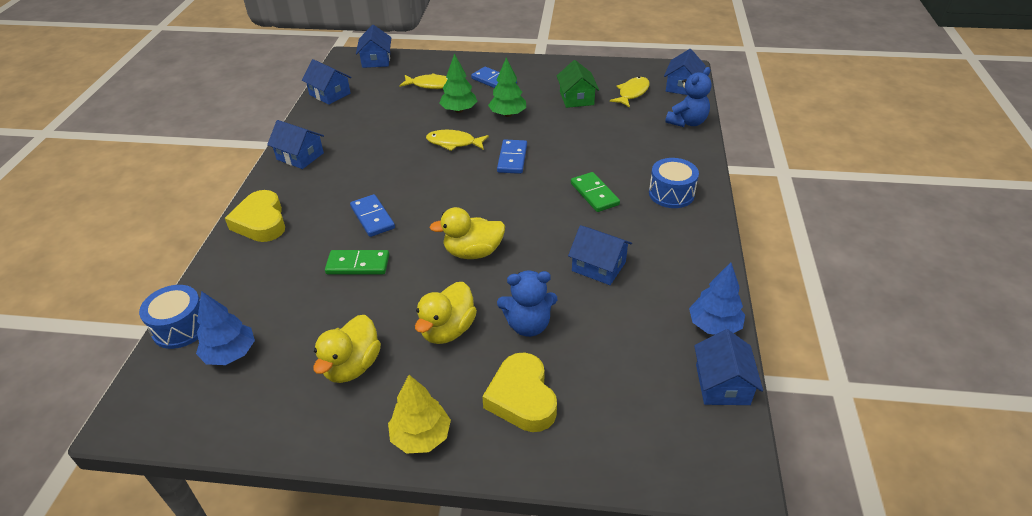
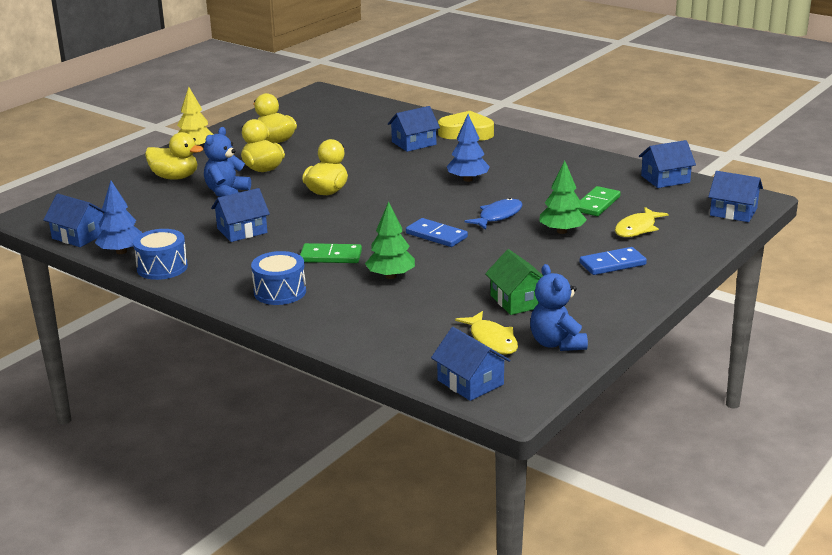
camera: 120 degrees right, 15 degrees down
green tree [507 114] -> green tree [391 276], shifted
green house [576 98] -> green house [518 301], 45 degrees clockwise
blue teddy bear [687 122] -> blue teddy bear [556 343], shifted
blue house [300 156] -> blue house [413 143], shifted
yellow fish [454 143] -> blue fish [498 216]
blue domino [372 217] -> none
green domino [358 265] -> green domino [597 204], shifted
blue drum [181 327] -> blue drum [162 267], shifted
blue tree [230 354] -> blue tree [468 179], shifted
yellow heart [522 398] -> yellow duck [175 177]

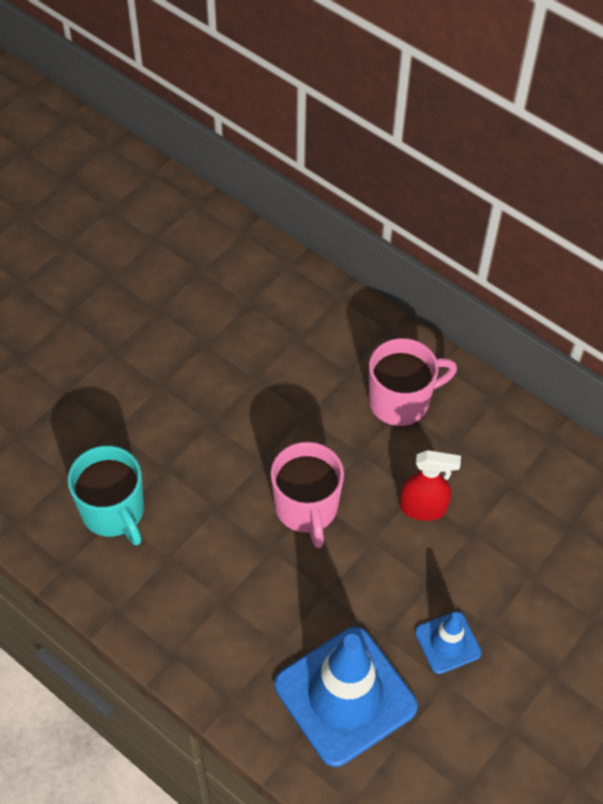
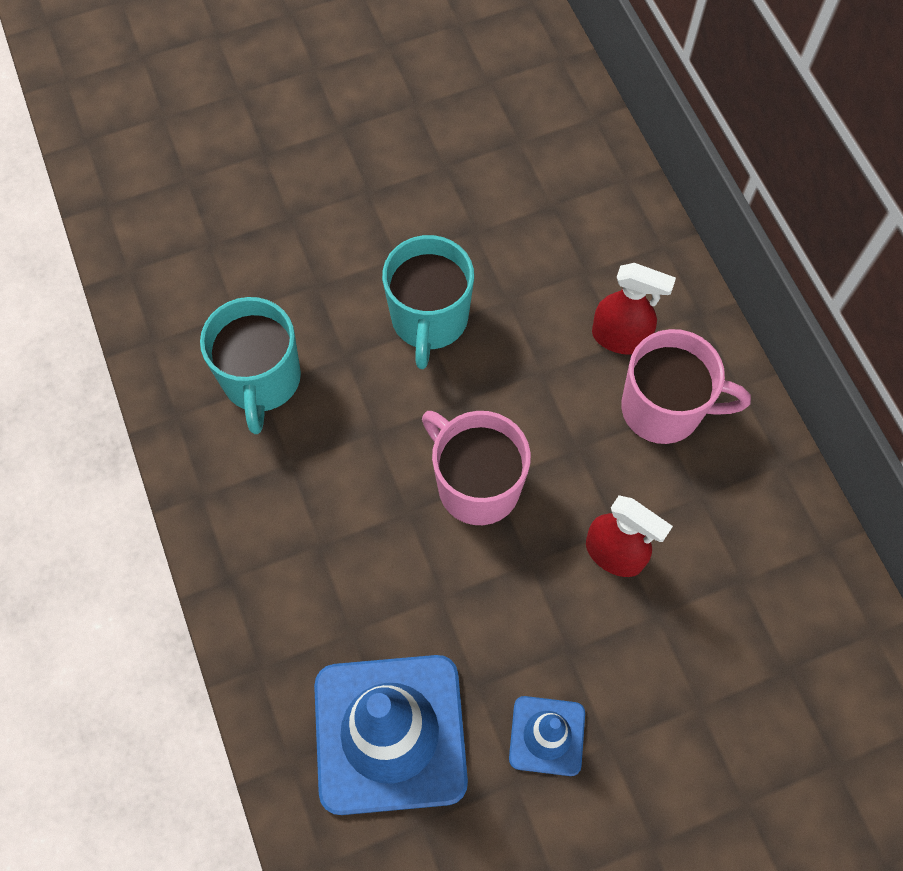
camera: 30 degrees right, 10 degrees up
pink mug [306 508] -> pink mug [476 485], 120 degrees clockwise
none -> turquoise mug [429 320]
none -> red spray bottle [620 338]

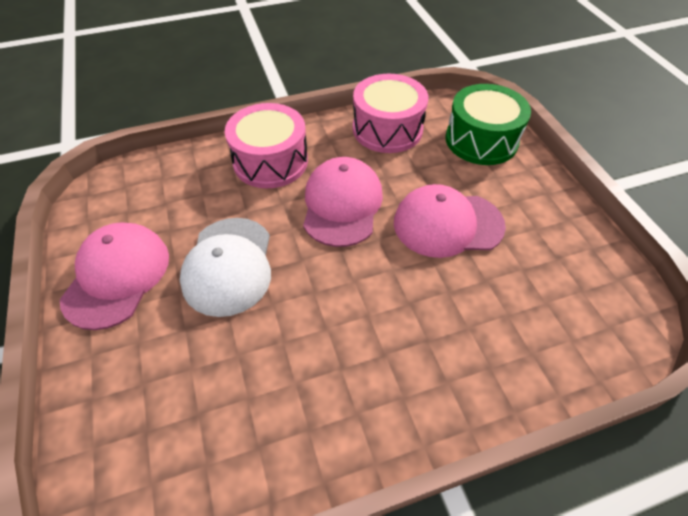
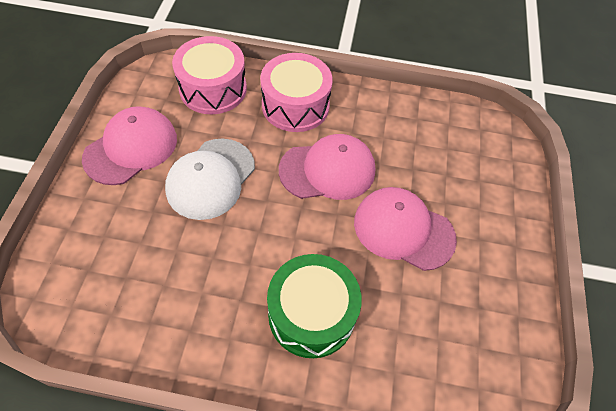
camera: 25 degrees right, 5 degrees up
pink drum [387 129] -> pink drum [213 89], shifted
green drum [481 140] -> green drum [311 314], shifted
pink cap [342 204] -> pink cap [327 170], 45 degrees clockwise

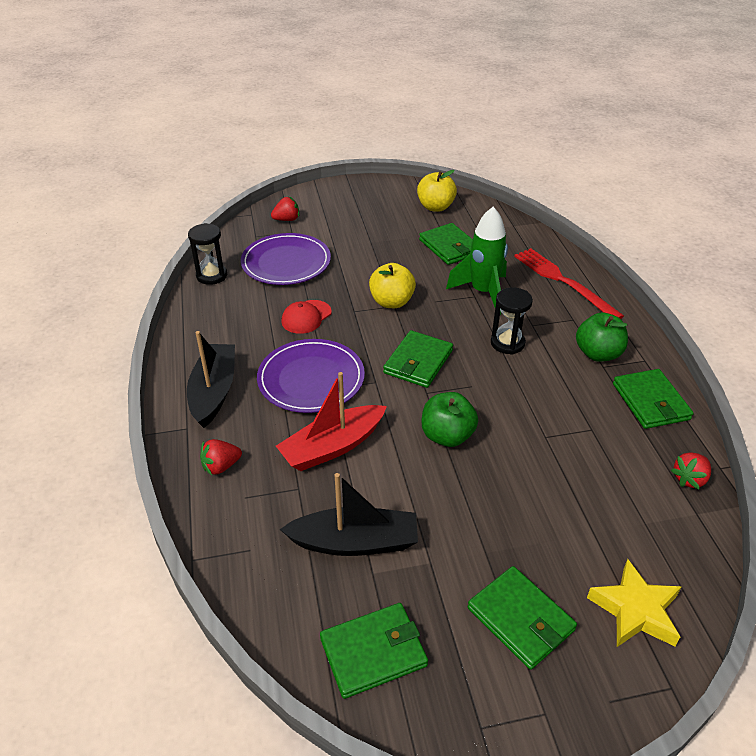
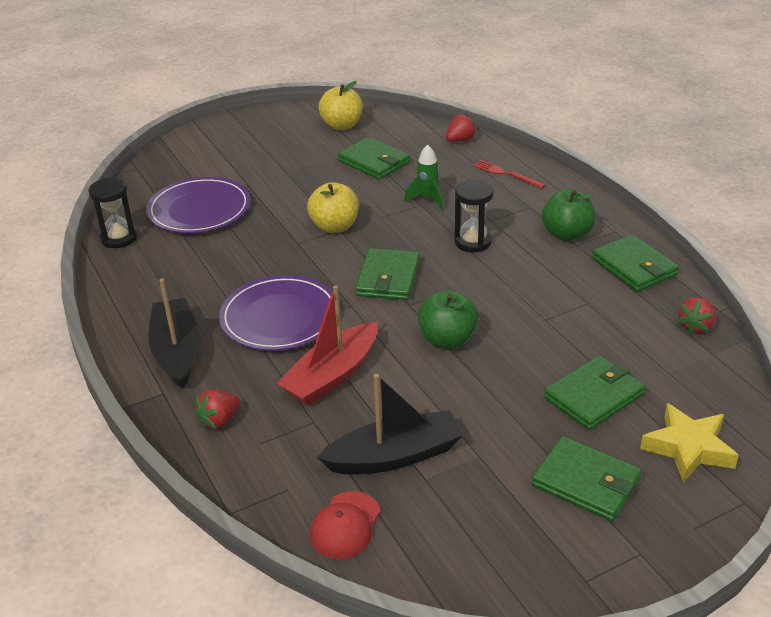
camera: 15 degrees left, 5 degrees down
red strawberry [287 219] -> red strawberry [460 140], shifted
green rocket [483 292] -> green rocket [428 199], x0.58
red fork [563 282] -> red fork [506 174], x0.55
red cap [306 317] -> red cap [345 525], shifted
green wallet [373 652] -> green wallet [594 396], shifted

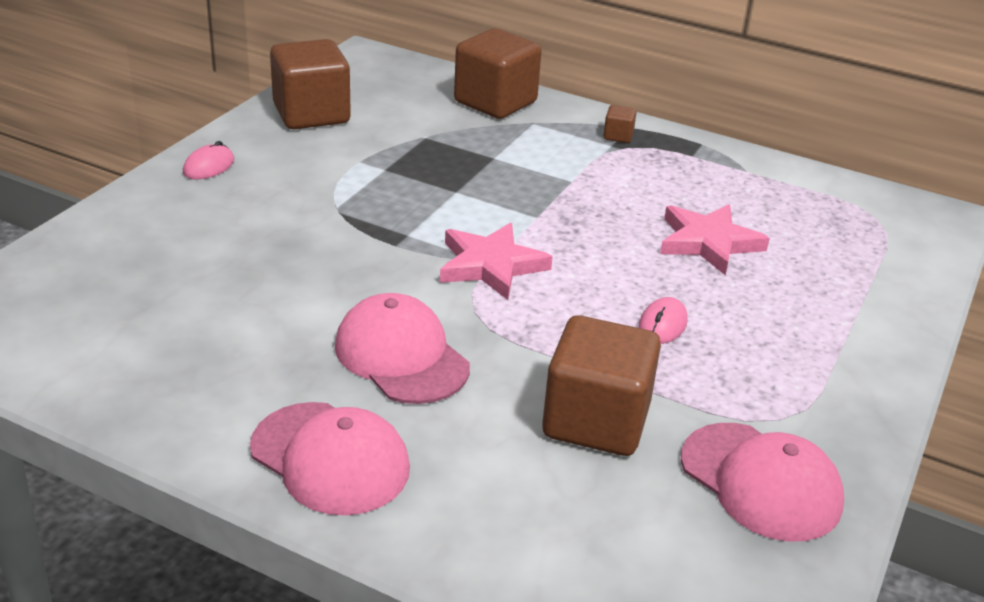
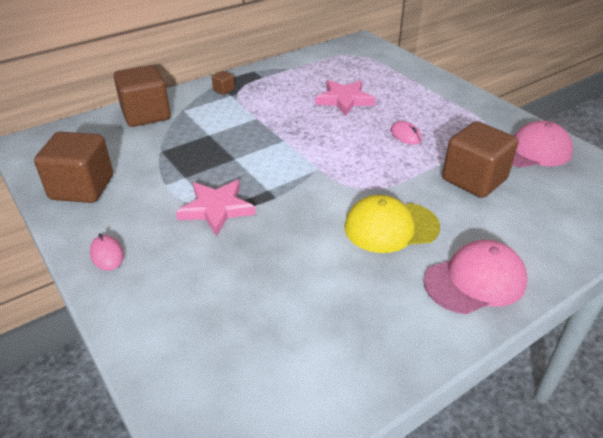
camera: 60 degrees left, 5 degrees up
pink star [491 265] -> pink star [216 209], shifted
pink cap [401 356] -> yellow cap [391 227]

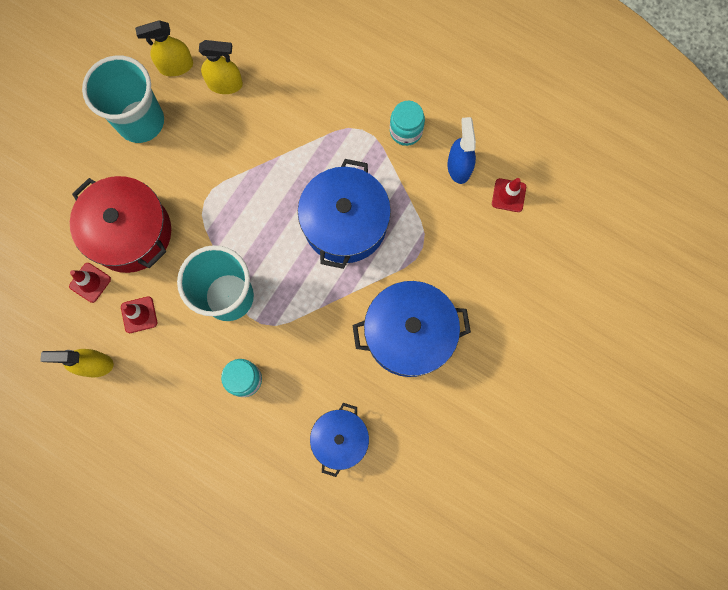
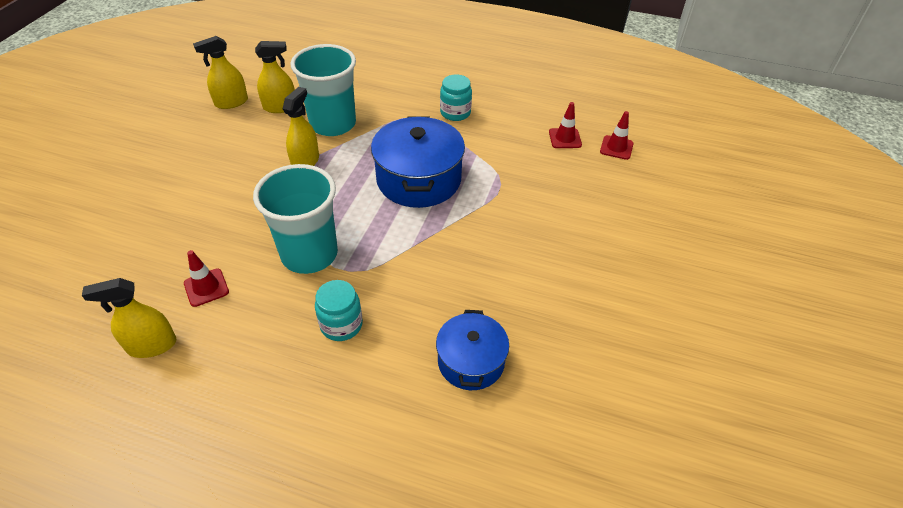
camera: 15 degrees left, 30 degrees down
turquoise cup [141 121] -> turquoise cup [333 124], shifted
blue spray bottle [459 167] -> none
red pot [130 232] -> none
red traffic cone [90 282] -> red traffic cone [616 148], shifted
blue pot [409 334] -> none
none -> yellow spray bottle [305 162]

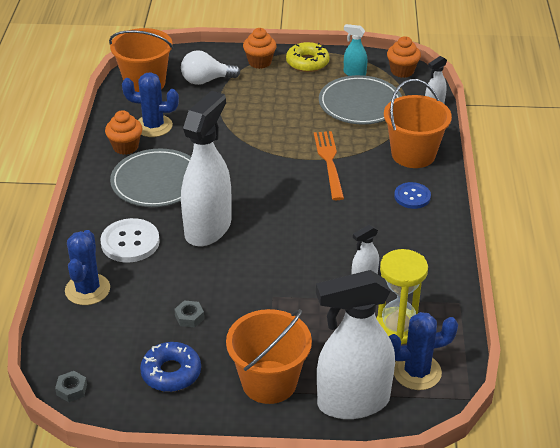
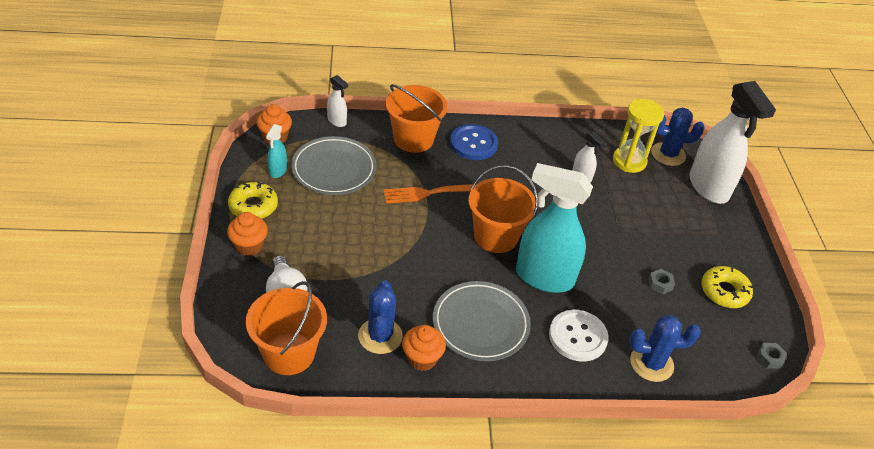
camera: 100 degrees left, 5 degrees up
white spray bottle [208 228] -> turquoise spray bottle [543 277]
blue button [412 197] -> blue button [473 144], x1.53
orange bucket [269 382] -> orange bucket [496 236], shifted
blue cactus [417 372] -> blue cactus [668 154], 75 degrees counterclockwise
blue donut [171 372] -> yellow donut [724 292]

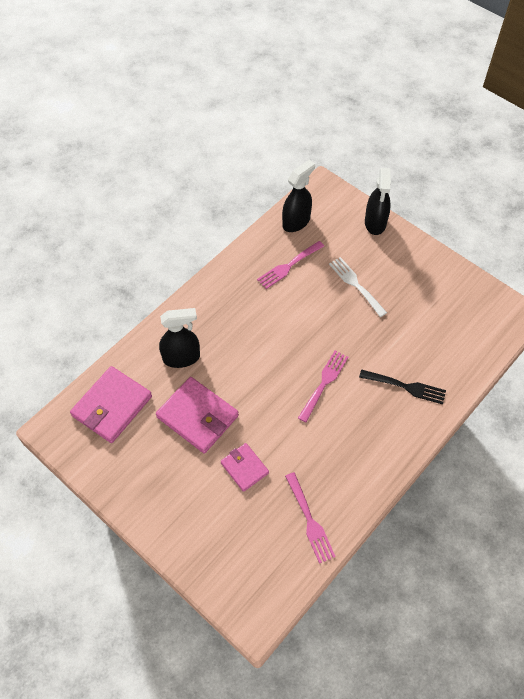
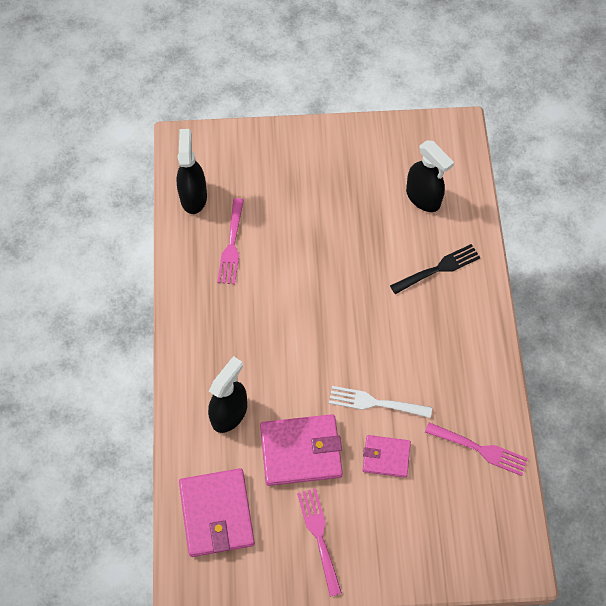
camera: 45 degrees left, 5 degrees up
black spray bottle [375 223] -> black spray bottle [423 198], shifted
white fork [356 285] -> white fork [375 403], shifted
pink fork [324 383] -> pink fork [319 536], shifted

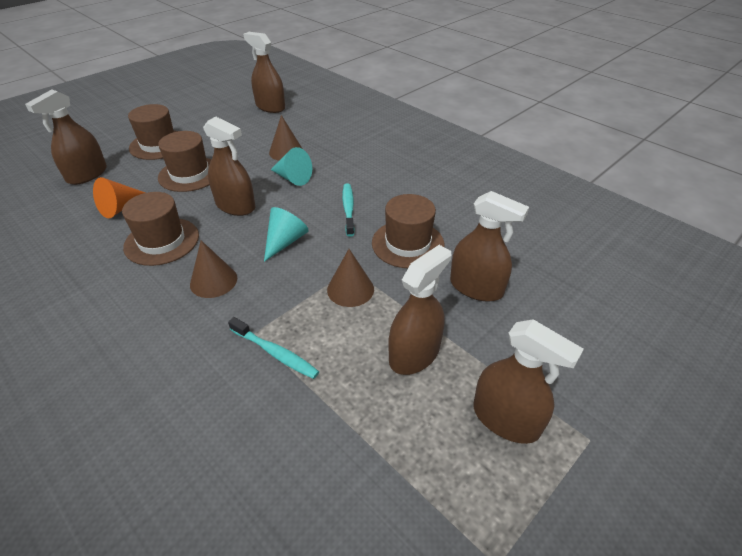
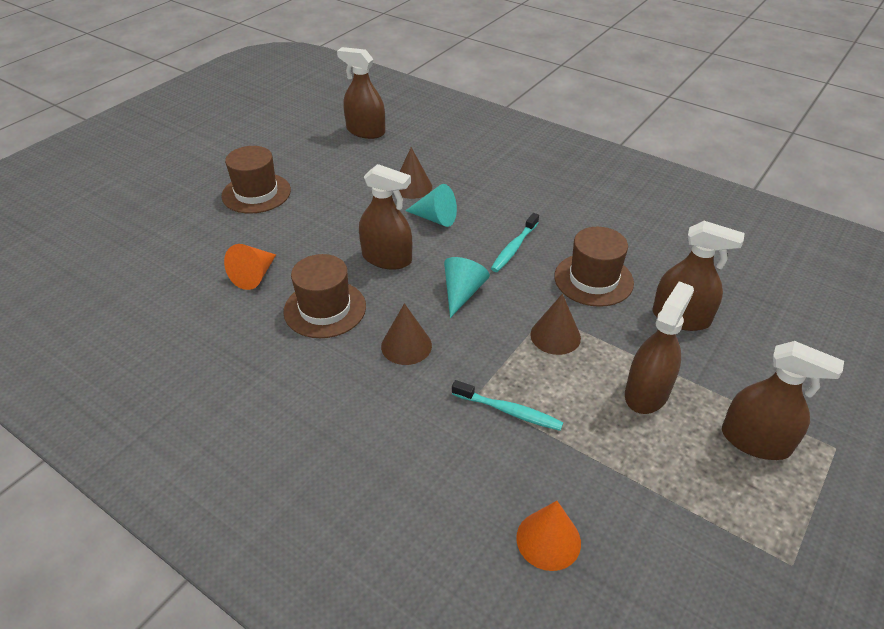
camera: 10 degrees left, 0 degrees up
brown spray bottle [87 174] -> none
brown hat [190 174] -> none
turquoise toothbrush [348 209] -> turquoise toothbrush [514 248], 135 degrees counterclockwise
none -> orange cone [548 540]

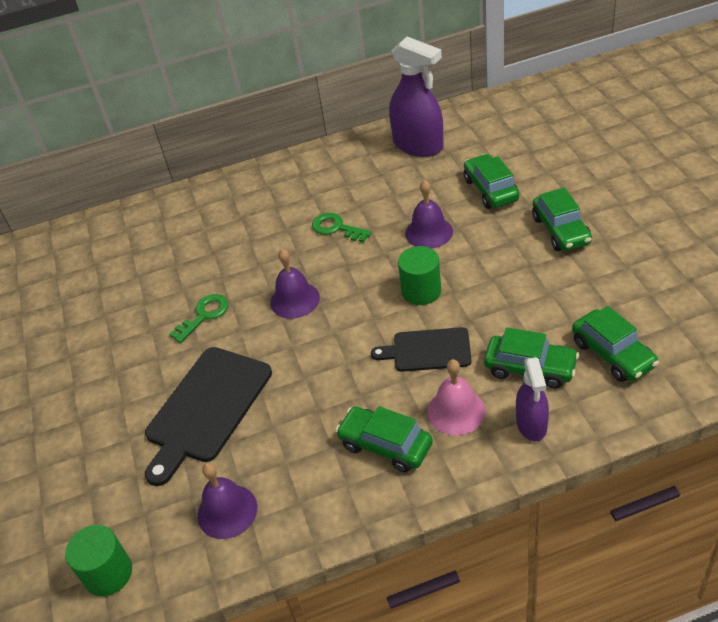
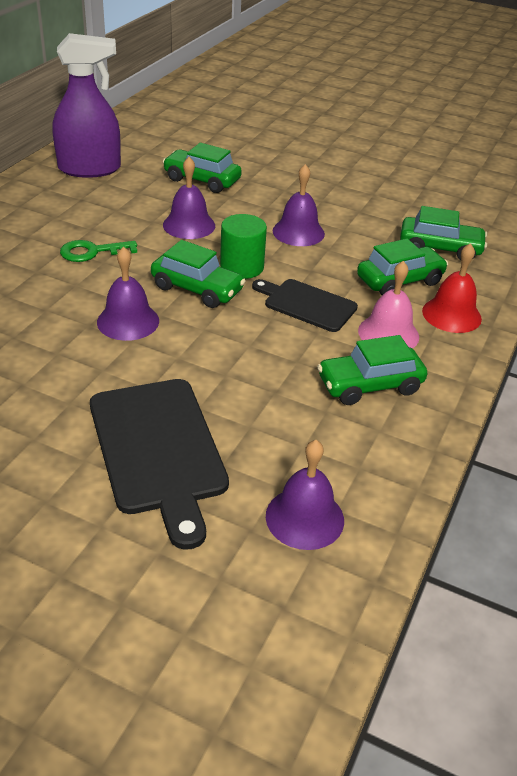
camera: 55 degrees left, 5 degrees down
green car [561 230] -> green car [197 289], shifted
green key [204 315] -> none
black cutting board [427 350] -> black cutting board [307 304], 75 degrees clockwise
purple spray bottle [531 424] -> red bell [451 314]
green cylinder [108 573] -> none
none -> purple bell [298 232]

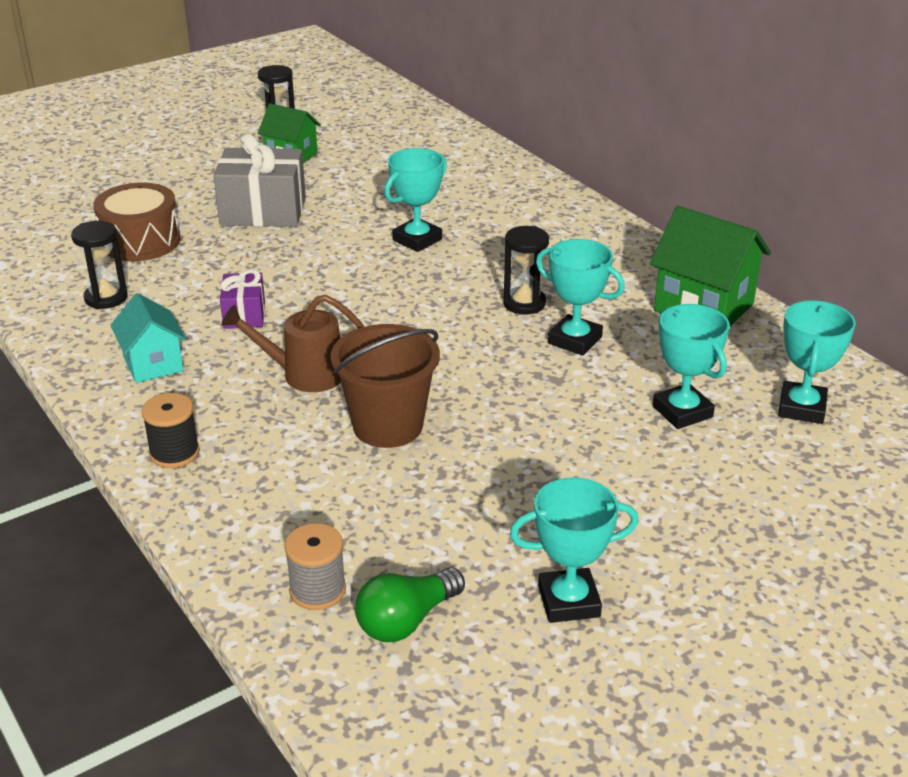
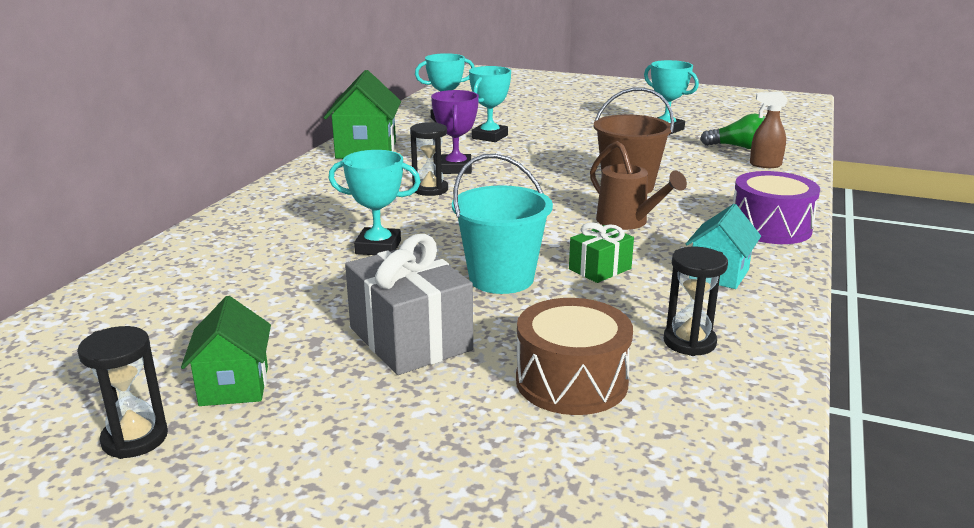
camera: 125 degrees left, 10 degrees down
turquoise trophy [575 340] -> purple trophy [456 168]
purple gift [244 315] -> green gift [600 269]
black spool [174 453] -> purple drum [770 227]
grey spool [317 590] -> brown spray bottle [764 165]
none -> turquoise bucket [501 278]

